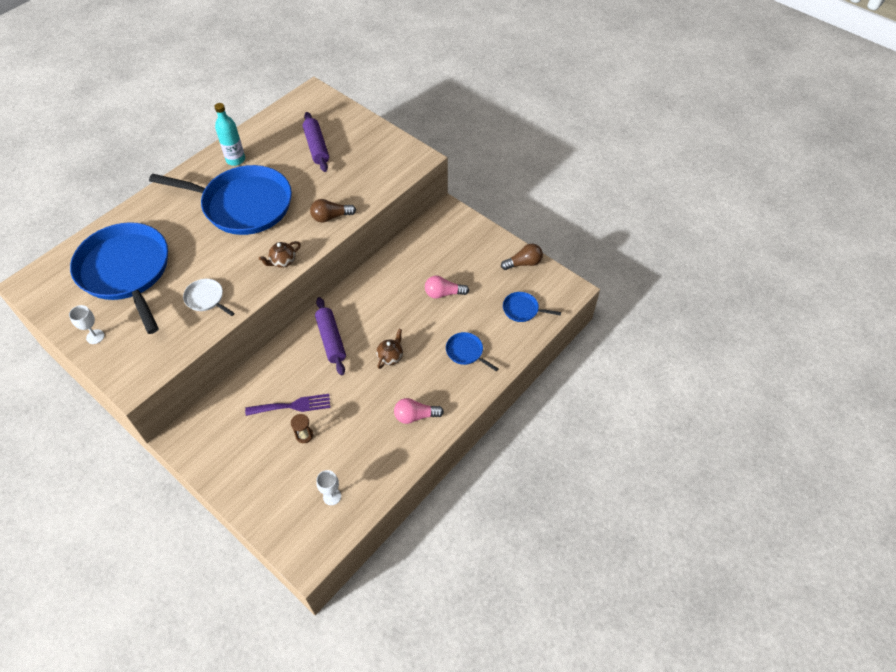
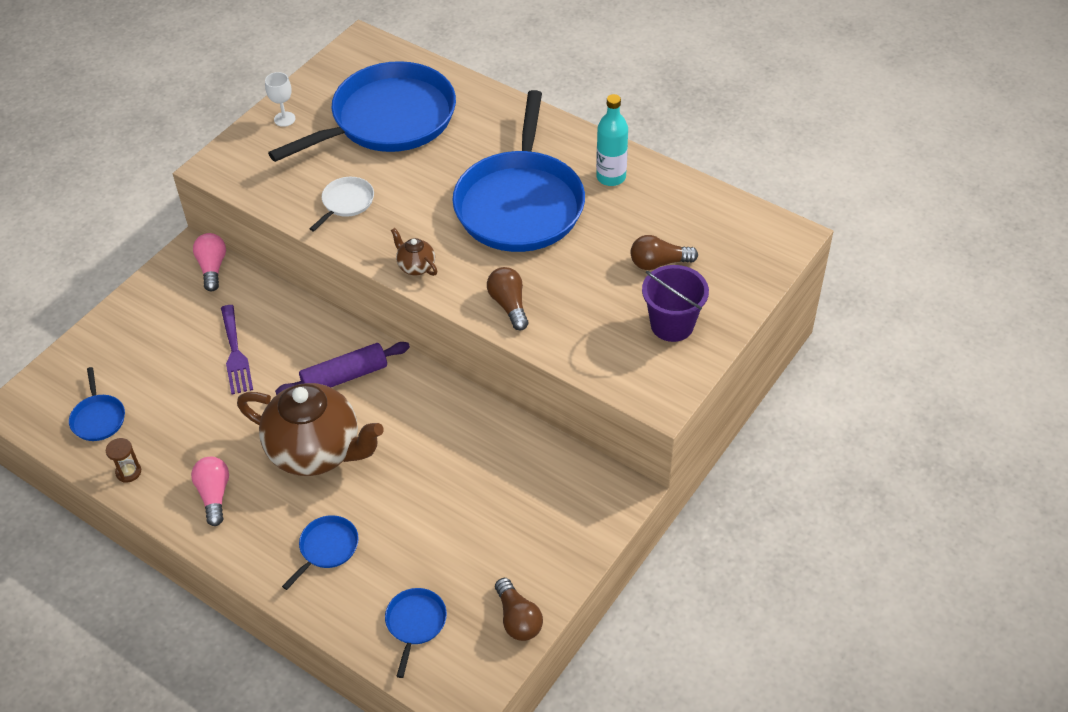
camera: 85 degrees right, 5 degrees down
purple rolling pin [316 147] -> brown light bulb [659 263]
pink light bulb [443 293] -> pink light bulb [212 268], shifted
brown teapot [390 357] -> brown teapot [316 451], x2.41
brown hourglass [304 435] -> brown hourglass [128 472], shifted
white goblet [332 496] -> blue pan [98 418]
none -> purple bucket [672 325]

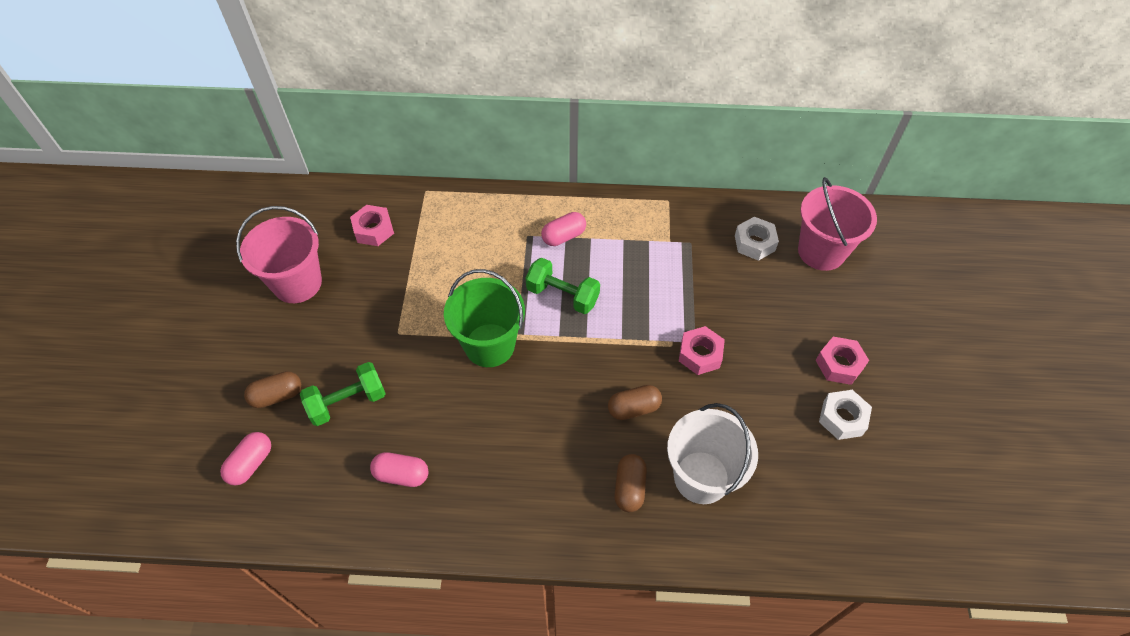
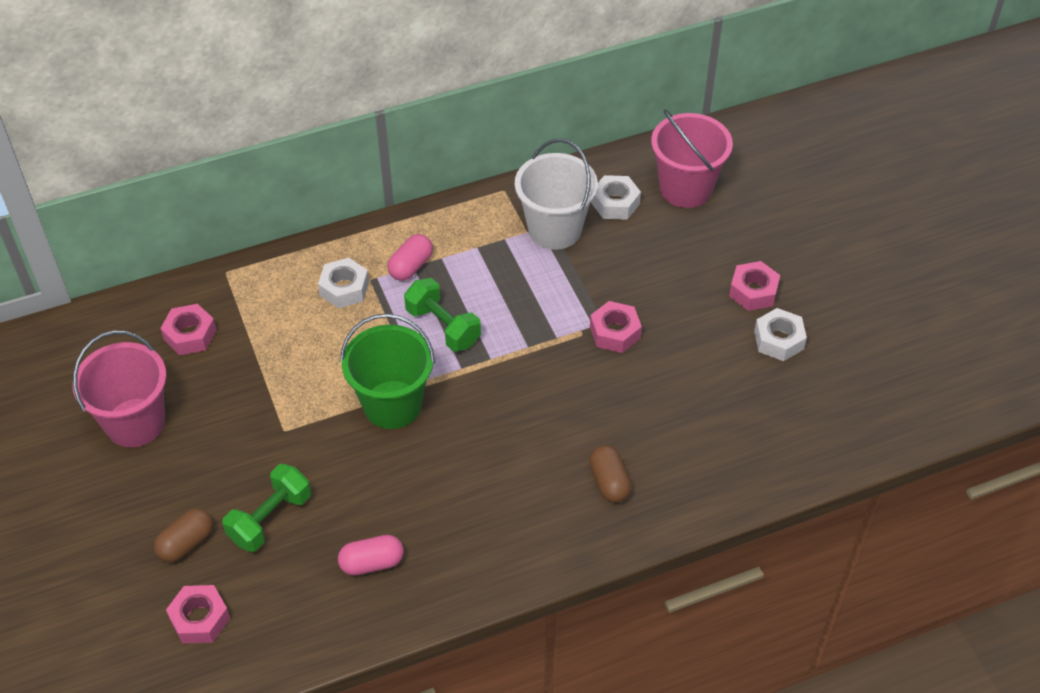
camera: 25 degrees left, 5 degrees down
green dumbbell [562 295] -> green dumbbell [443 327], 45 degrees clockwise
brown capsule [633 408] -> none
white bucket [701 477] -> white bucket [554 229], shifted
pink capsule [251 463] -> pink nut [200 619]
none -> white nut [344 288]

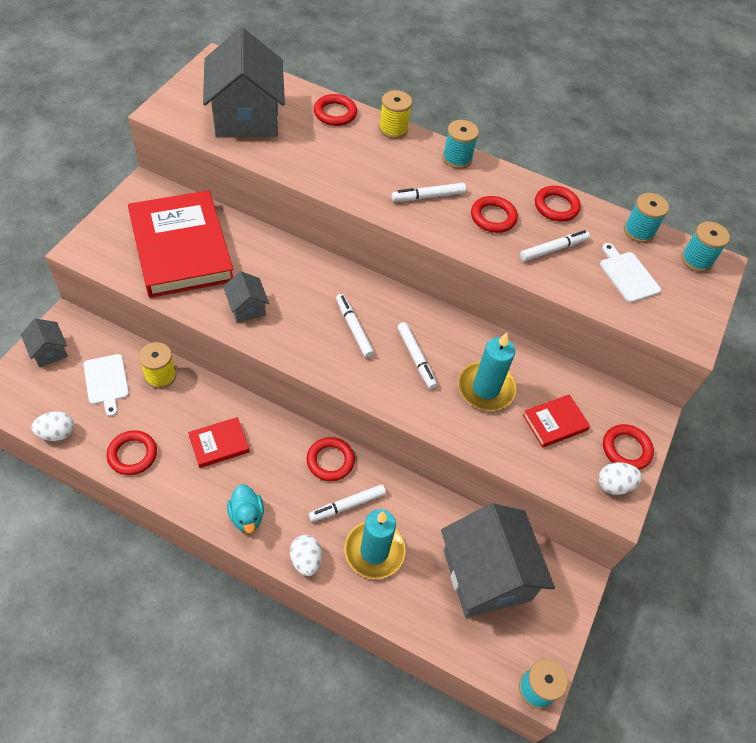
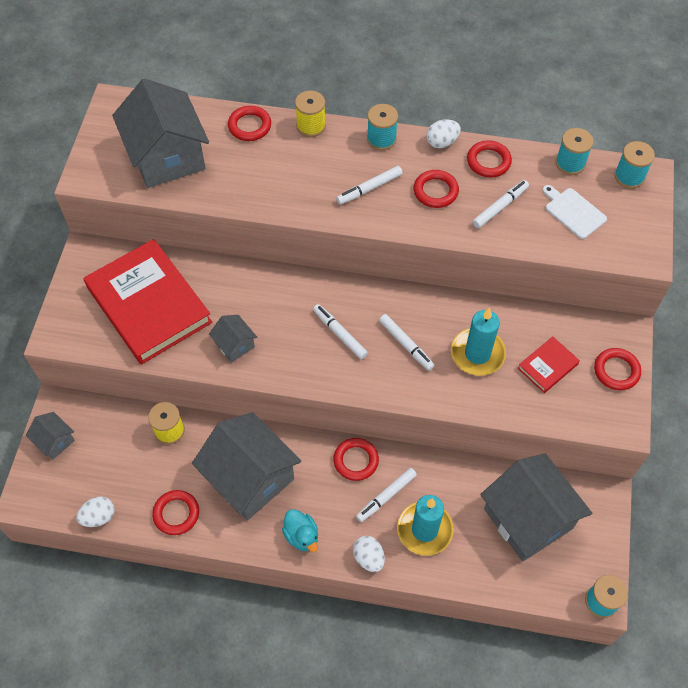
camera: 10 degrees left, 5 degrees up
white cutting board [106 381] -> none
red book [219 444] -> grey house [250 478]
white egg [614 485] -> white egg [442 142], shifted

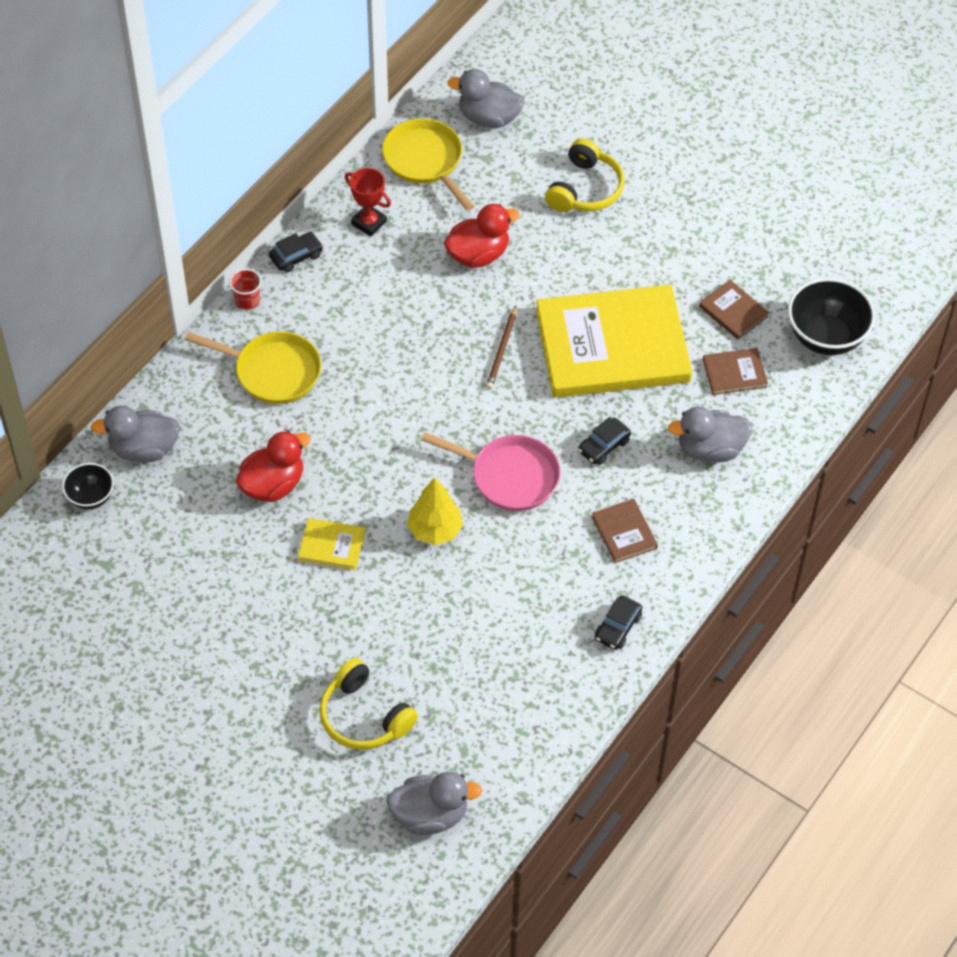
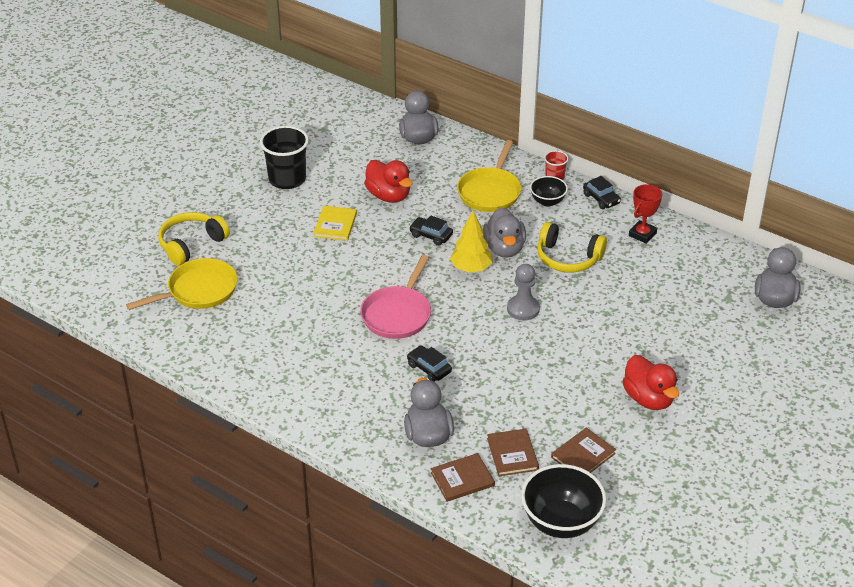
camera: 90 degrees right, 15 degrees down
yellow pan [425 161] -> yellow pan [198 291], shifted
yellow headphones [585 189] -> yellow headphones [568 258], shifted
red duck [478 254] -> red duck [648 399], shifted
yellow book [612 346] -> none
brown pencil [502 350] -> grey pawn [523 309]
black bowl [91 497] -> black bowl [547 201], shifted
yellow tree [435 530] -> yellow tree [471 268], shifted
brown book [624 532] -> brown book [462 479], shifted
black car [618 627] -> black car [431 235], shifted
grey duck [430 815] -> grey duck [504 248], shifted
none -> black cup [287 179]

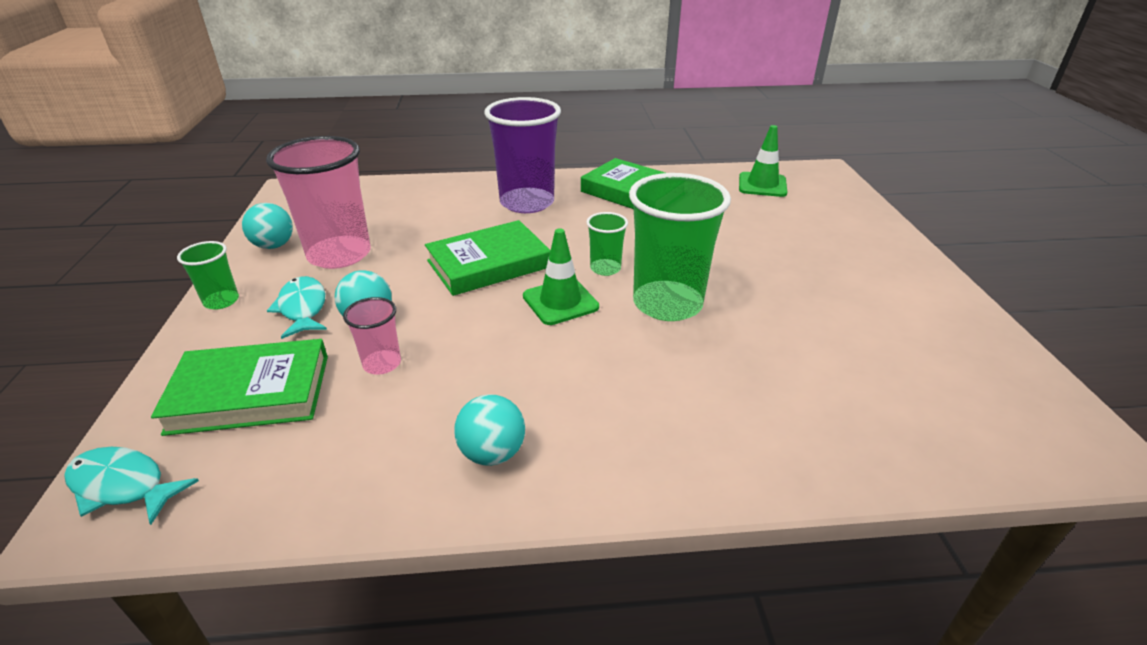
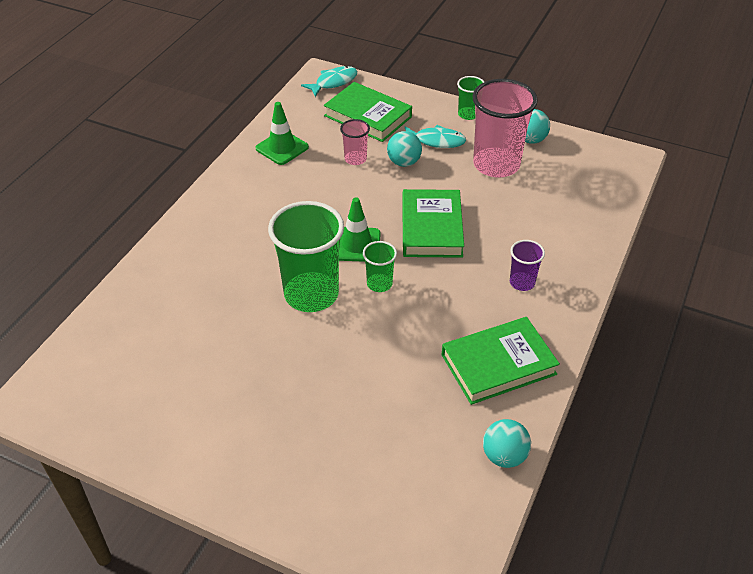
camera: 120 degrees right, 10 degrees up
purple cup [527 203] -> purple cup [522 282], x0.48
green traffic cone [762 185] -> green traffic cone [282 148], shifted
green book [250 393] -> green book [368 116], 75 degrees counterclockwise
turquoise ball [492 453] -> turquoise ball [504 456], shifted

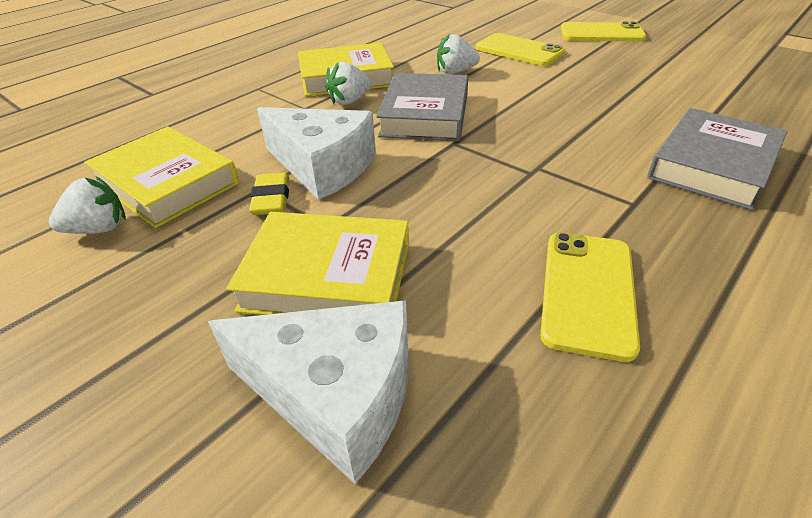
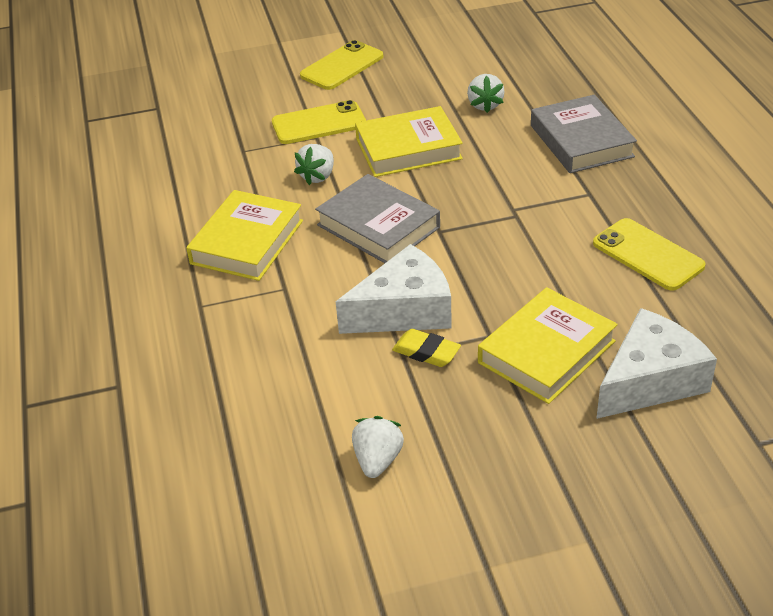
camera: 55 degrees left, 0 degrees up
white strawberry [350 101] -> white strawberry [485 105], shifted
yellow book [167 183] -> yellow book [408 148], shifted

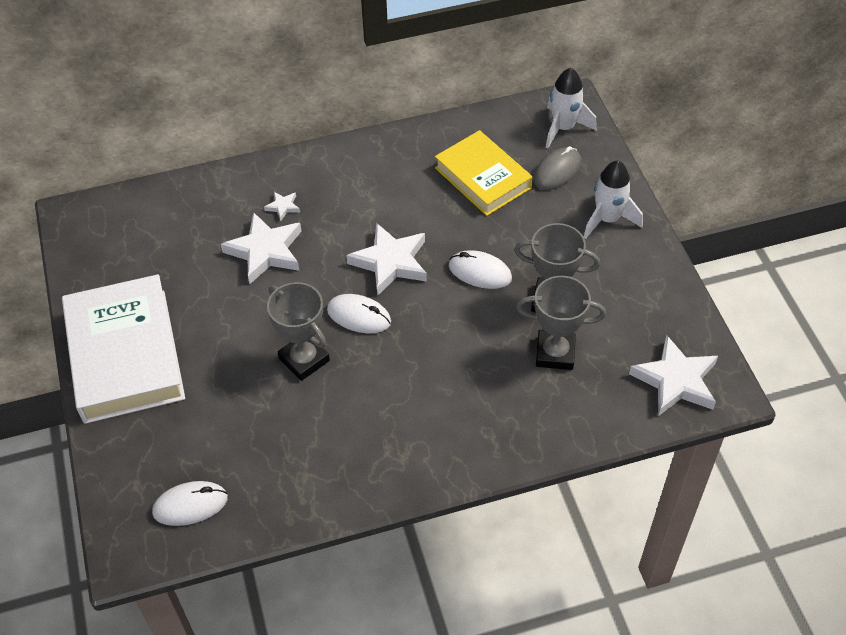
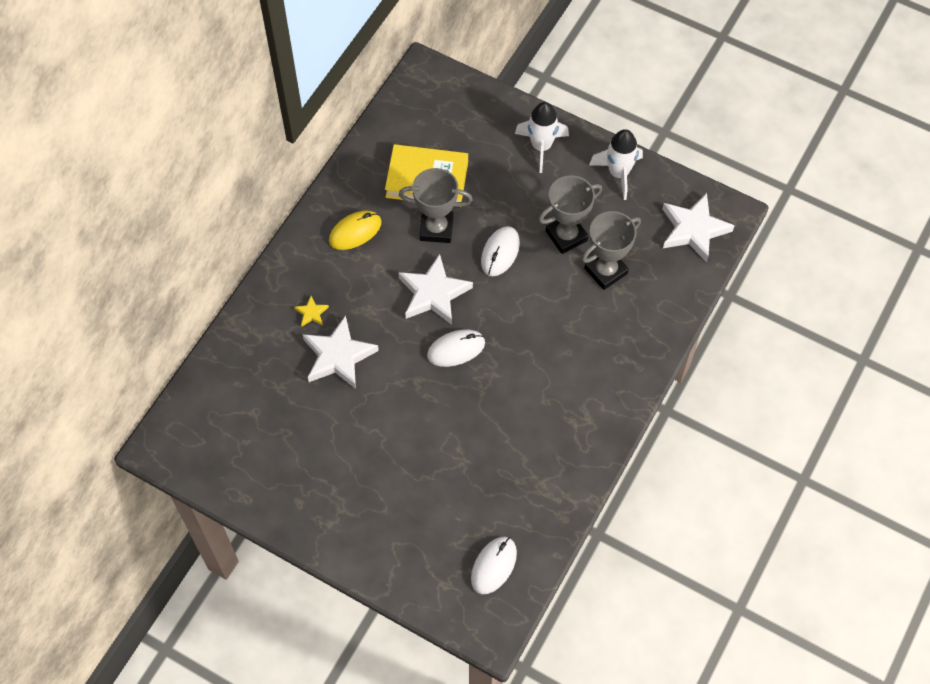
camera: 45 degrees left, 10 degrees up
white rocket [563 128] -> white rocket [618 173], shifted
grey mouse [557 171] -> none
white star [283 207] -> yellow star [311 313]
white mouse [480 272] -> white mouse [500 252], 45 degrees counterclockwise
white book [125 355] -> none
grey trophy [304 359] -> grey trophy [436 228], shifted
none -> yellow mouse [355 231]

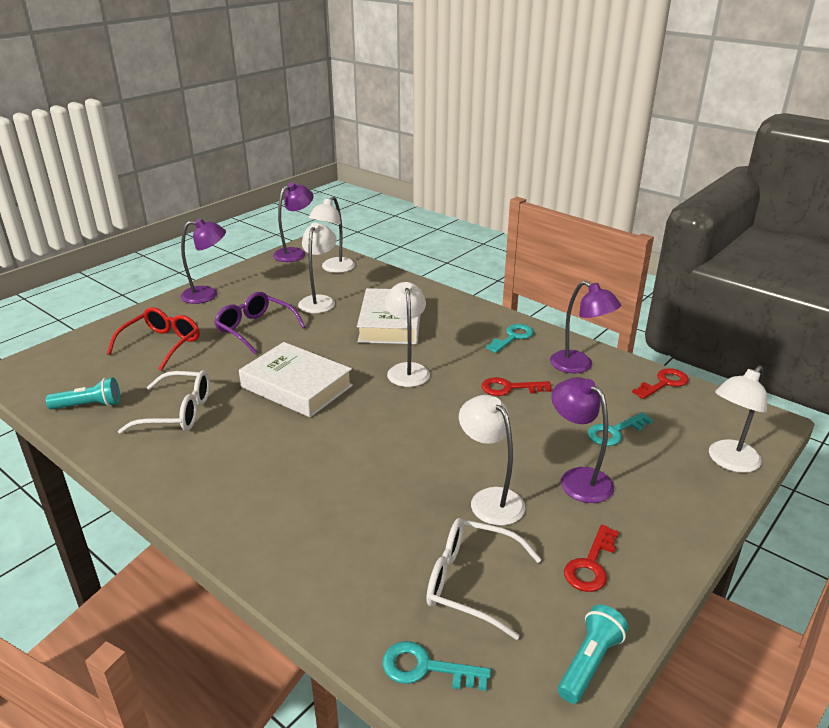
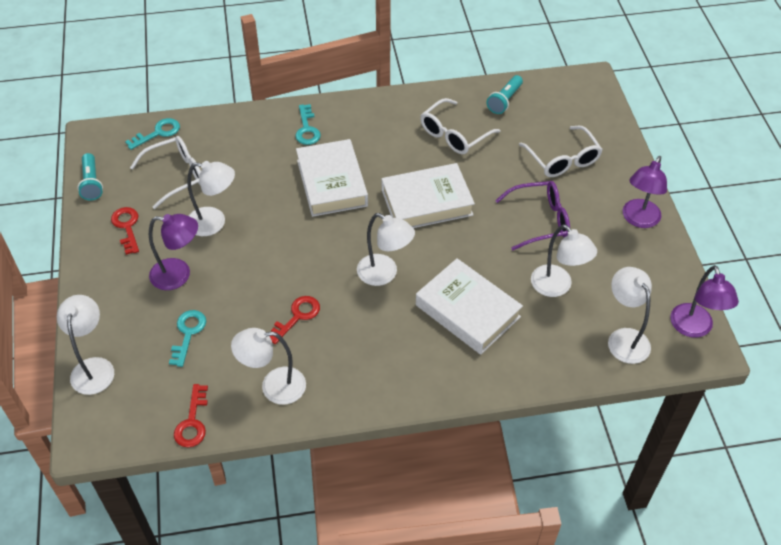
camera: 130 degrees right, 20 degrees up
purple lamp [579 366] -> white lamp [274 386]
red glasses [162 344] -> white glasses [563 160]
turquoise key [512 337] -> turquoise key [307 129], shifted
none -> white book [331 183]

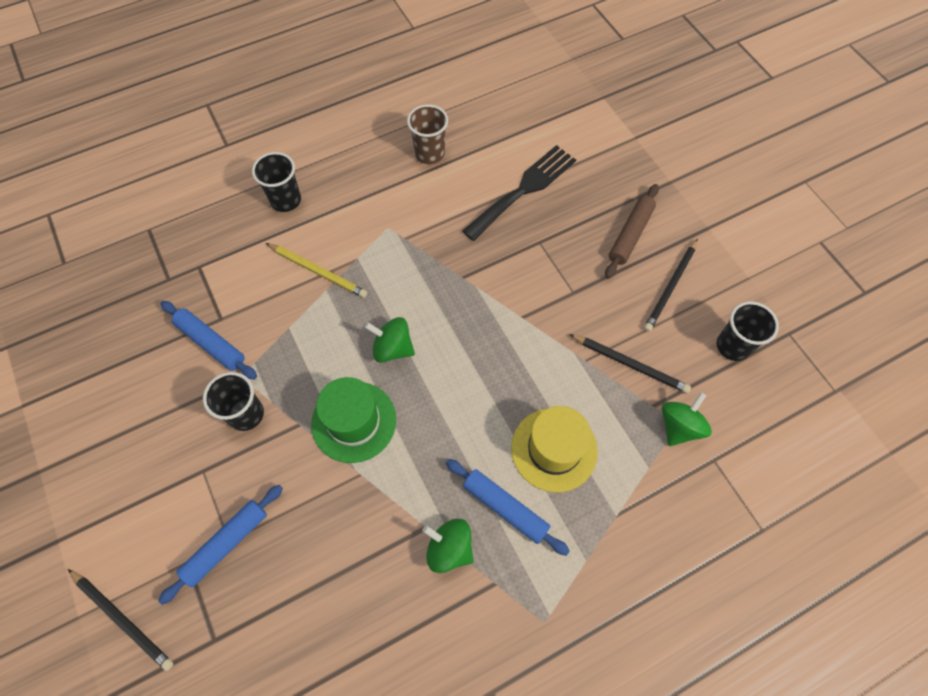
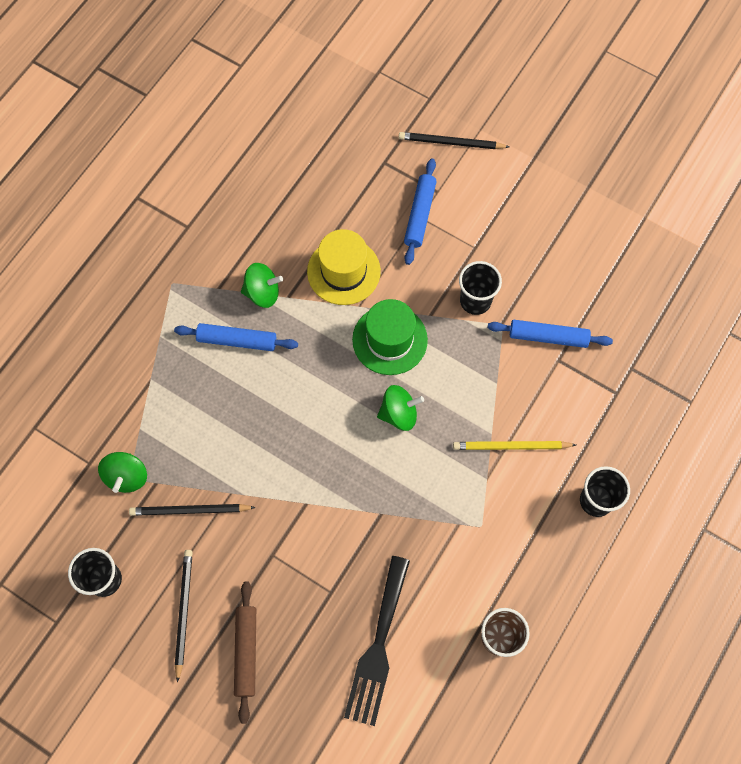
camera: 150 degrees right, 5 degrees up
yellow hat [554 449] -> yellow hat [343 271], shifted

